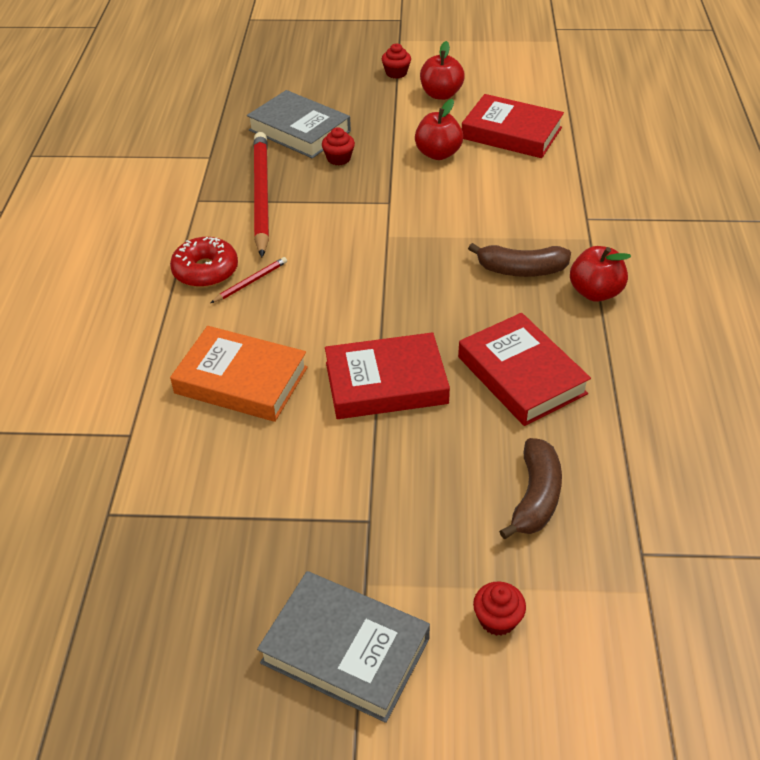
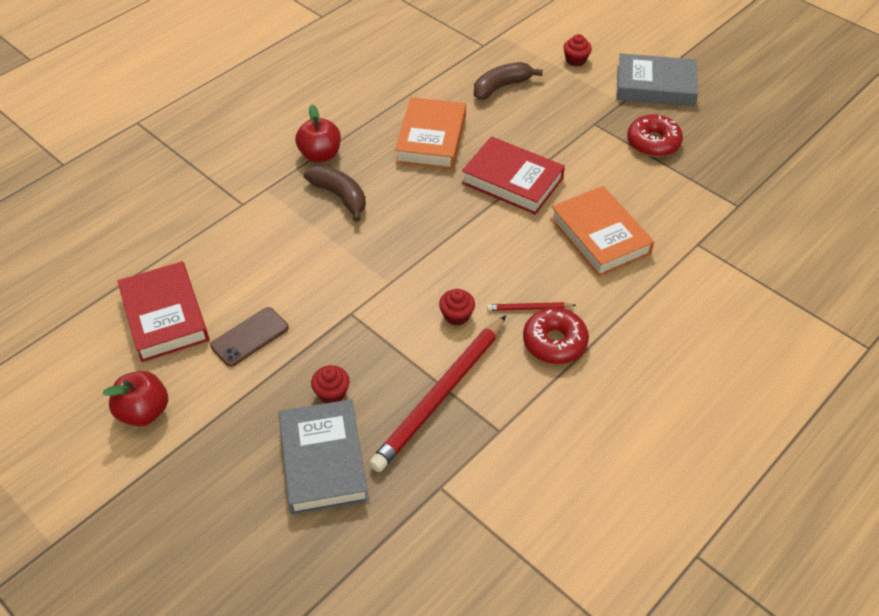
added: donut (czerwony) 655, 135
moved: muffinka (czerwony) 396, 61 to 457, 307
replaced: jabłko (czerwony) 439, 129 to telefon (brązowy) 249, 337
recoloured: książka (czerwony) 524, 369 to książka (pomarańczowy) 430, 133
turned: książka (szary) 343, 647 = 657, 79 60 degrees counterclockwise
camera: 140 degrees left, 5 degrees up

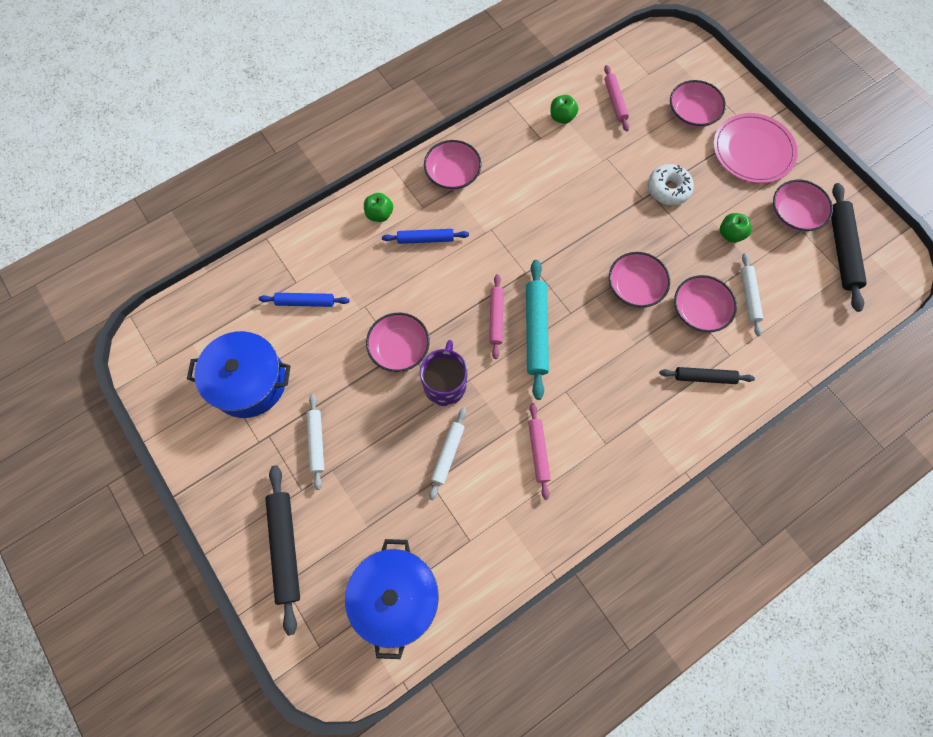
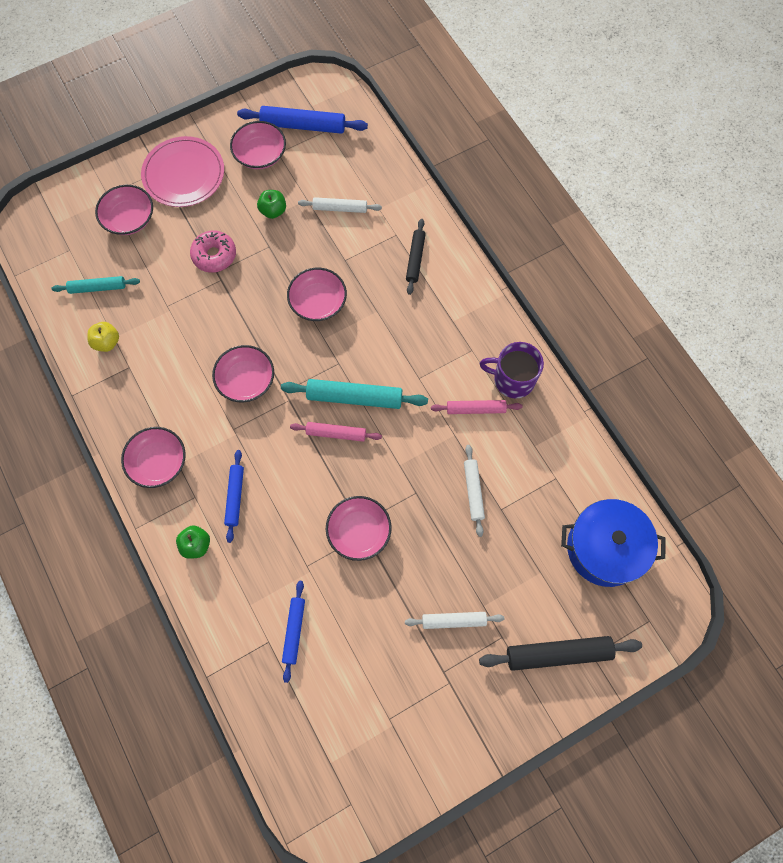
removed: garnek (niebieski) 239, 374
moved: miska (różowy) 705, 303 to 243, 373; kubek (fioletowy) 444, 373 to 512, 370
recoloured: wałek do ciasta (różowy) 616, 98 to wałek do ciasta (turkusowy) 96, 285; jabłko (zielony) 564, 109 to jabłko (żółty) 103, 337; donut (biały) 671, 185 to donut (różowy) 213, 251; wałek do ciasta (czarny) 849, 247 to wałek do ciasta (niebieski) 302, 120
turned: wałek do ciasta (biały) 447, 454 = 474, 491 60 degrees clockwise
camera: 85 degrees left, 0 degrees up

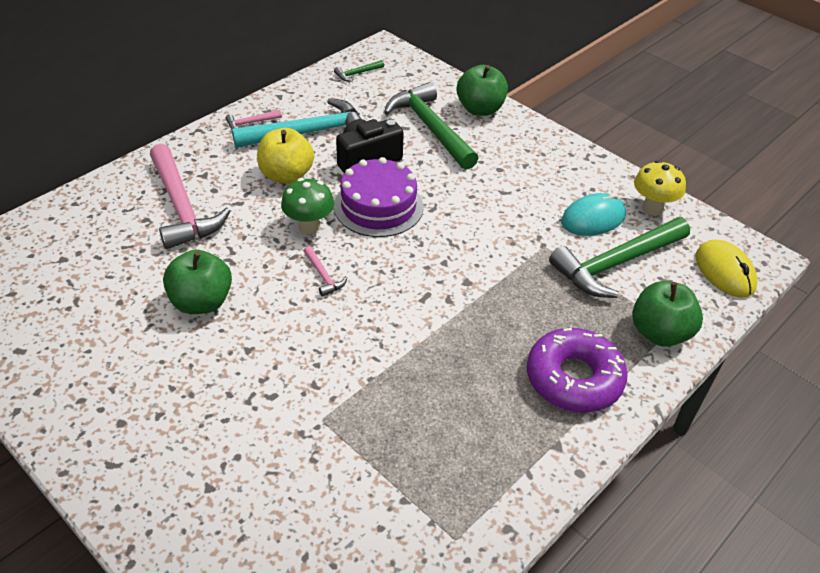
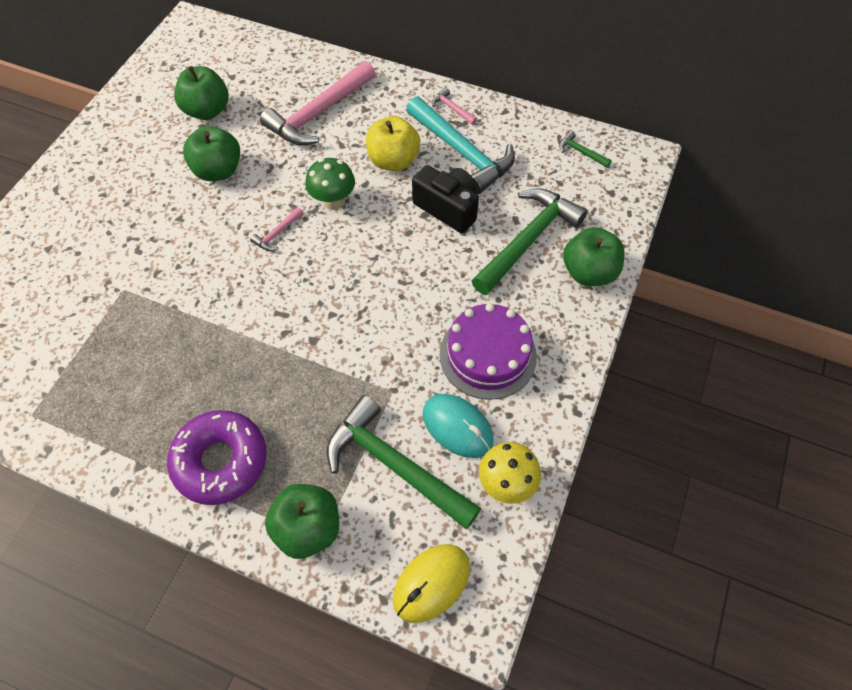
added: jabłko (zielony) 201, 93
moved: tort (fioletowy) 379, 197 to 488, 351
camera: 70 degrees right, 15 degrees up

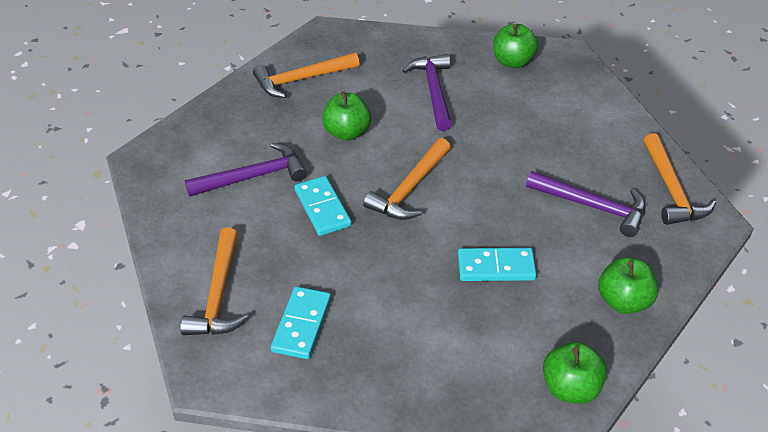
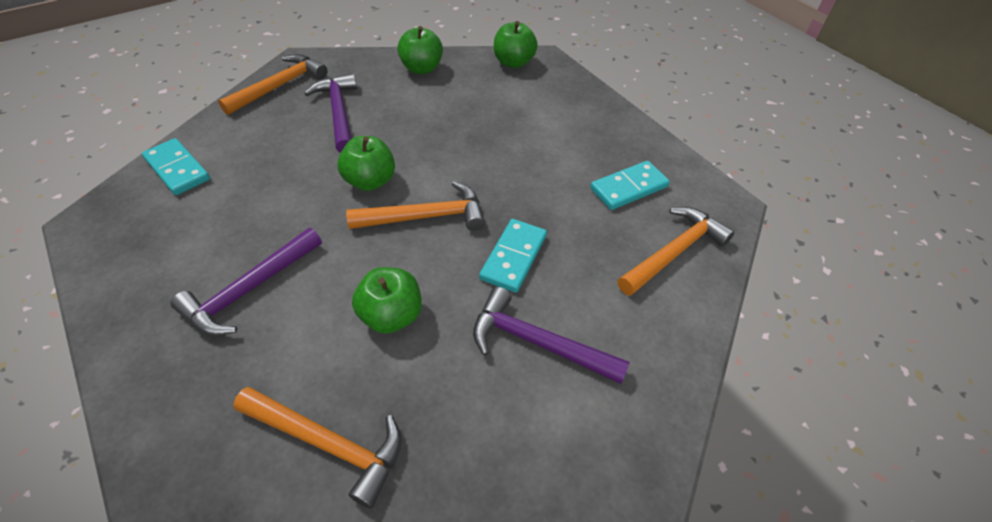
moved: jabłko (zielony) 515, 46 to 366, 163; kostka domina (turkusowy) 497, 264 to 176, 166
camera: 135 degrees left, 5 degrees up

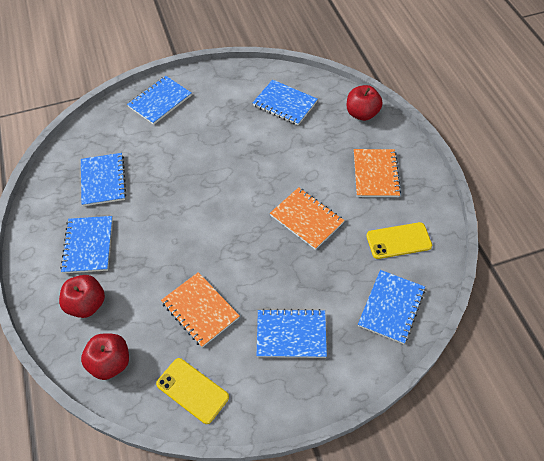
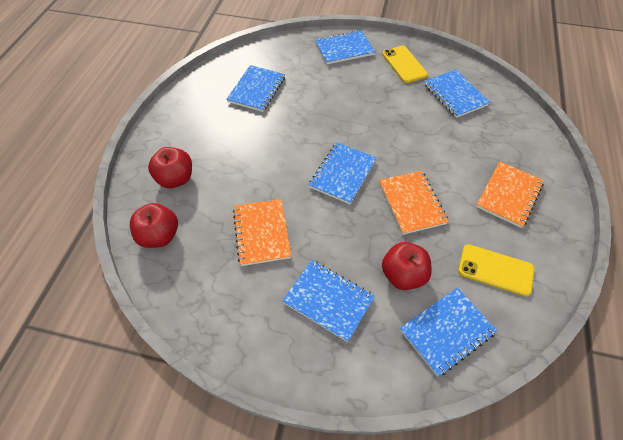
moved: jabłko (czerwony) 365, 103 to 407, 266; zeszyt (niebieski) 86, 245 to 343, 173; telefon (żółty) 192, 391 to 405, 64
camera: 30 degrees right, 0 degrees up

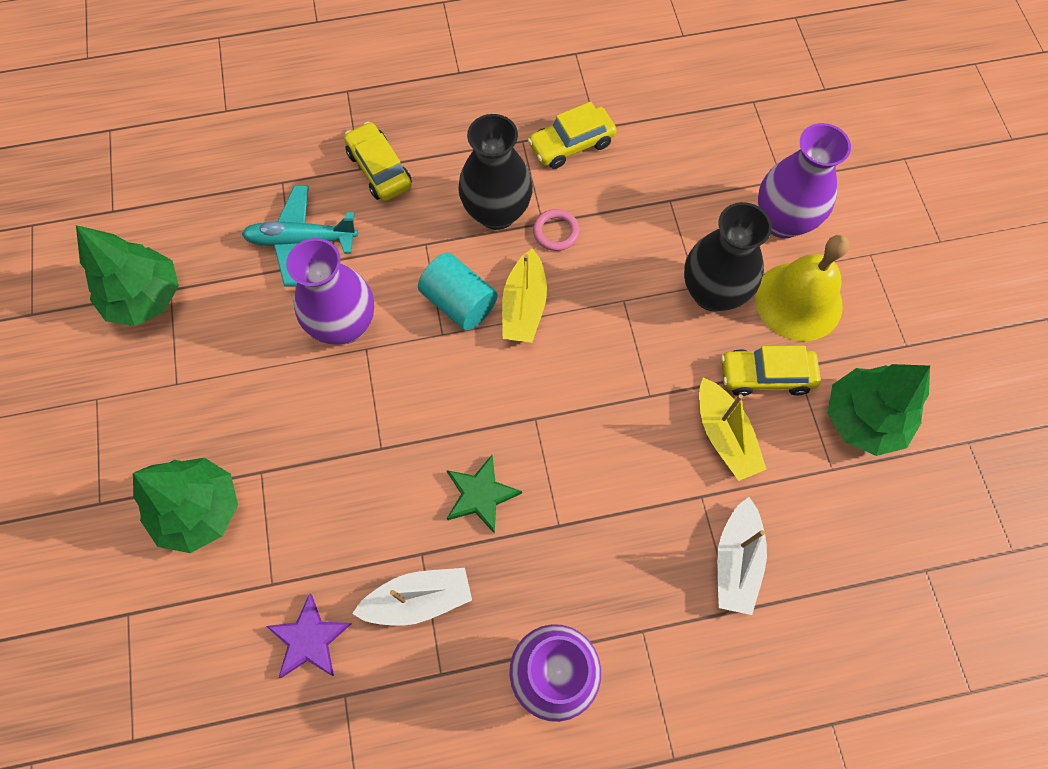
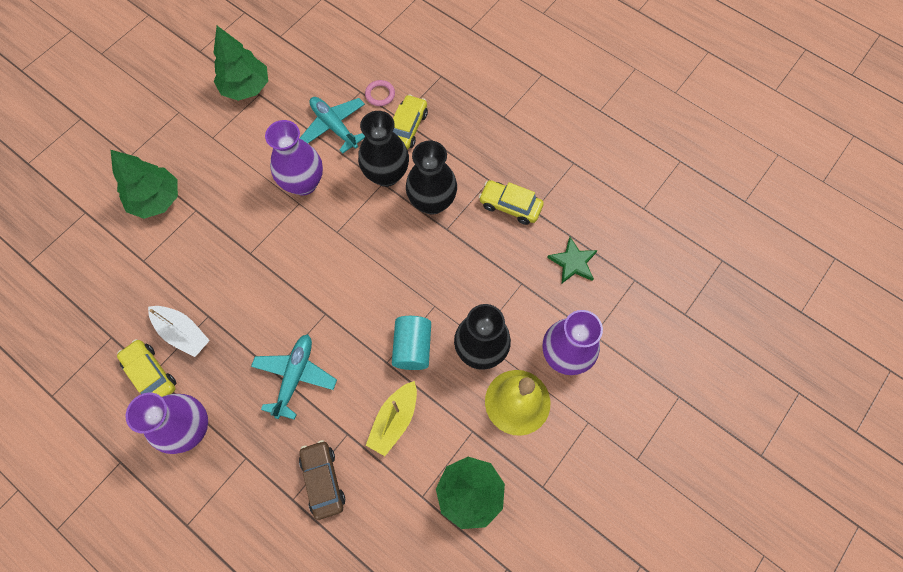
removed: łódka (żółty) 524, 295; gwiazda (fioletowy) 308, 635
added: wazon (czarny) 383, 149; samolot (turkusowy) 294, 377
moved: pierścień (różowy) 556, 230 to 380, 93; walec (turkusowy) 458, 292 to 411, 343; samochód (żółty) 771, 371 to 146, 368; gwiazda (zielony) 484, 494 to 572, 260
replaced: łódka (biały) 742, 556 to samochód (brązowy) 322, 480
camera: 50 degrees right, 0 degrees up

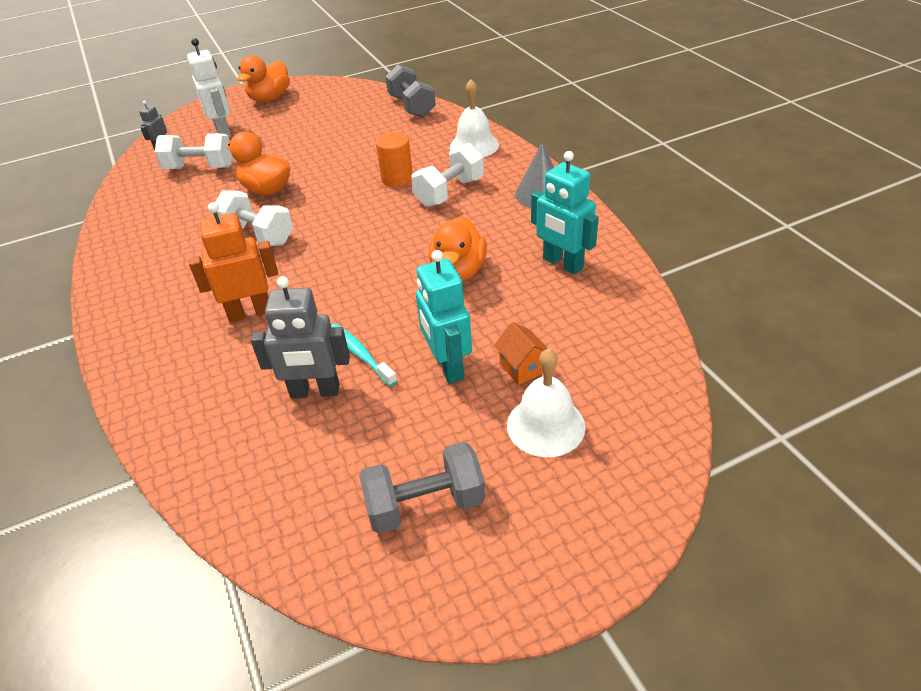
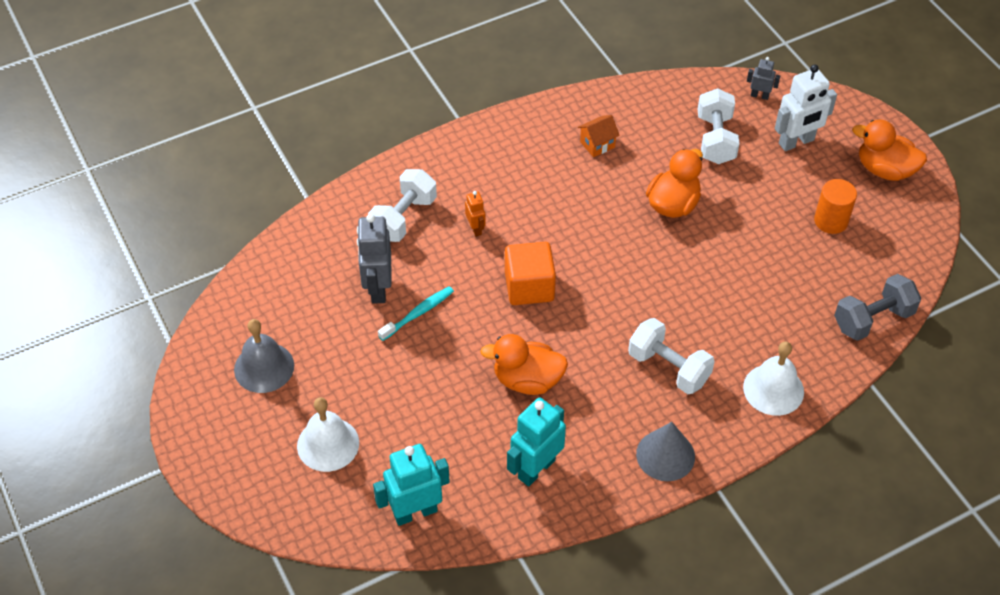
added: sześcian (pomarańczowy) 530, 273
moved: walec (pomarańczowy) 394, 159 to 835, 206; hantel (biały) 253, 218 to 402, 205; robot (turkusowy) 444, 317 to 411, 485; domek (pomarańczowy) 521, 353 to 599, 136
replaced: hantel (szary) 422, 488 to dzwonek (szary) 264, 356
resized: robot (pomarańczowy) 233, 262 = 475, 213 x0.52
camera: 85 degrees right, 10 degrees up

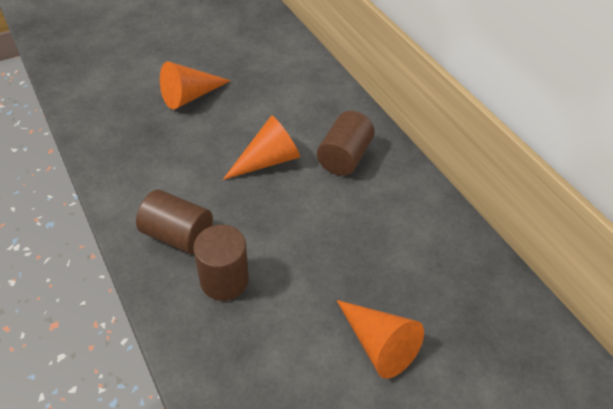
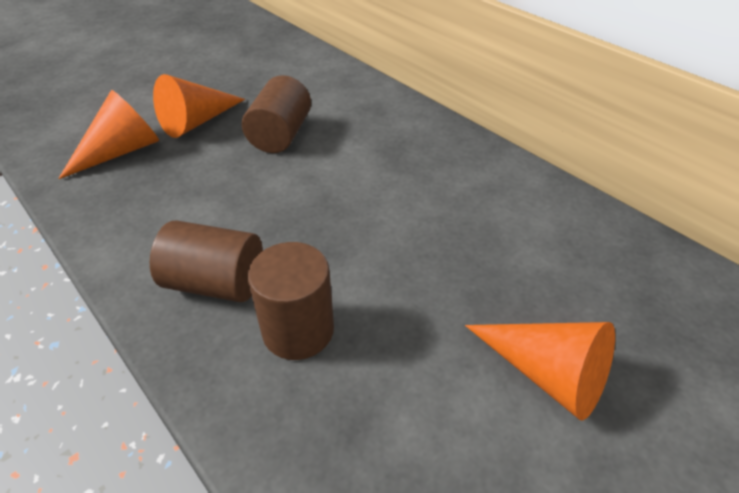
moved: walec (brązowy) 346, 143 to 276, 114; stożek (pomarańczowy) 261, 147 to 108, 134
camera: 10 degrees left, 5 degrees down

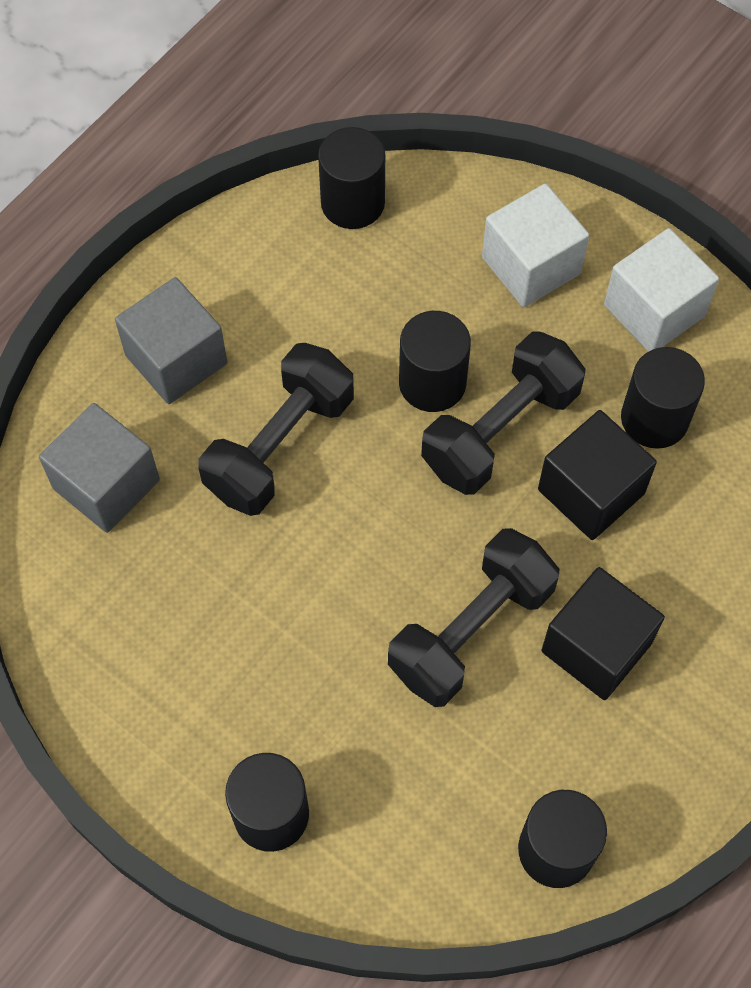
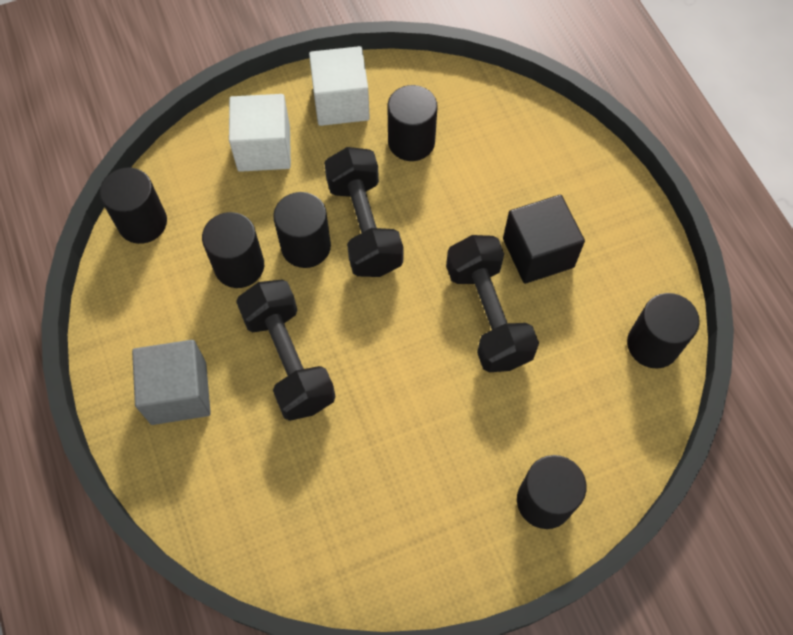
removed: sześcian (szary) 99, 468; sześcian (czarny) 597, 475
added: walec (czarny) 233, 250
camera: 60 degrees left, 0 degrees up

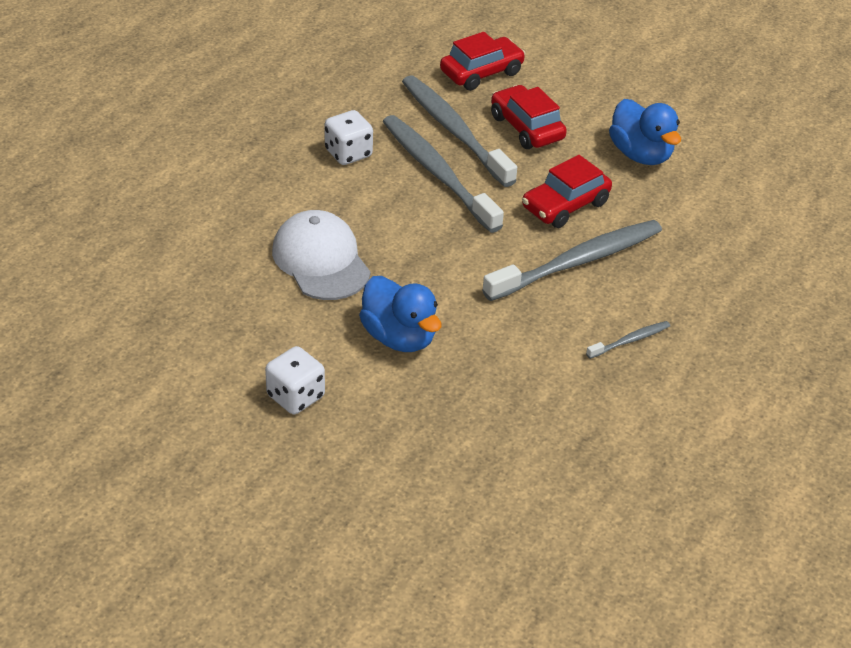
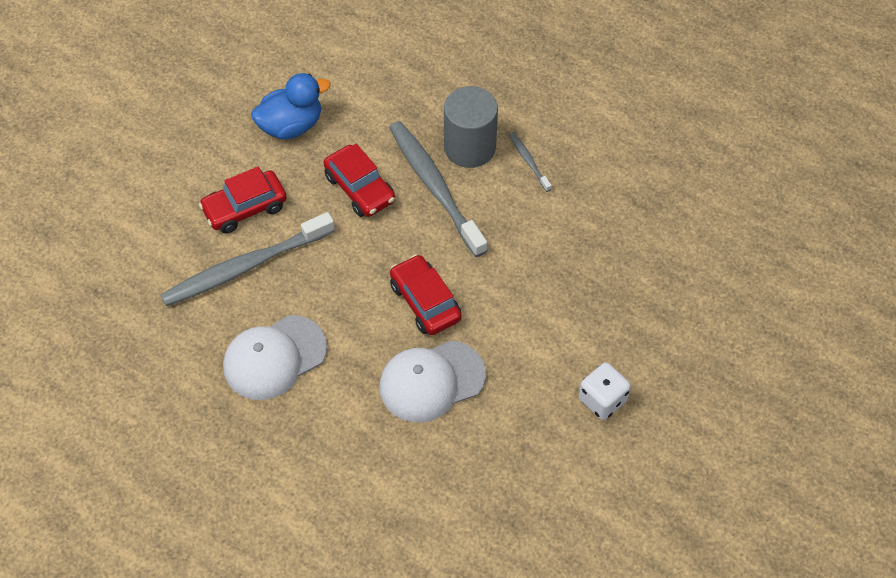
removed: szczoteczka do zębów (szary) 443, 174; kaczka (niebieski) 400, 314
added: walec (szary) 471, 127
moved: samochód (czerwony) 483, 61 to 426, 294
replaced: kostka do gry (biały) 349, 137 to czapka (biały) 275, 357
camera: 85 degrees left, 15 degrees up

